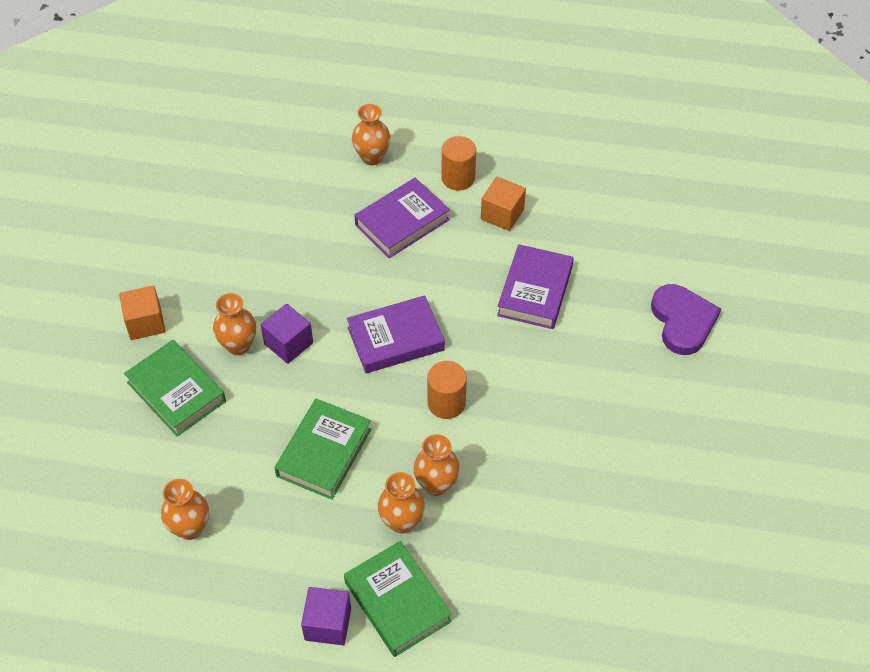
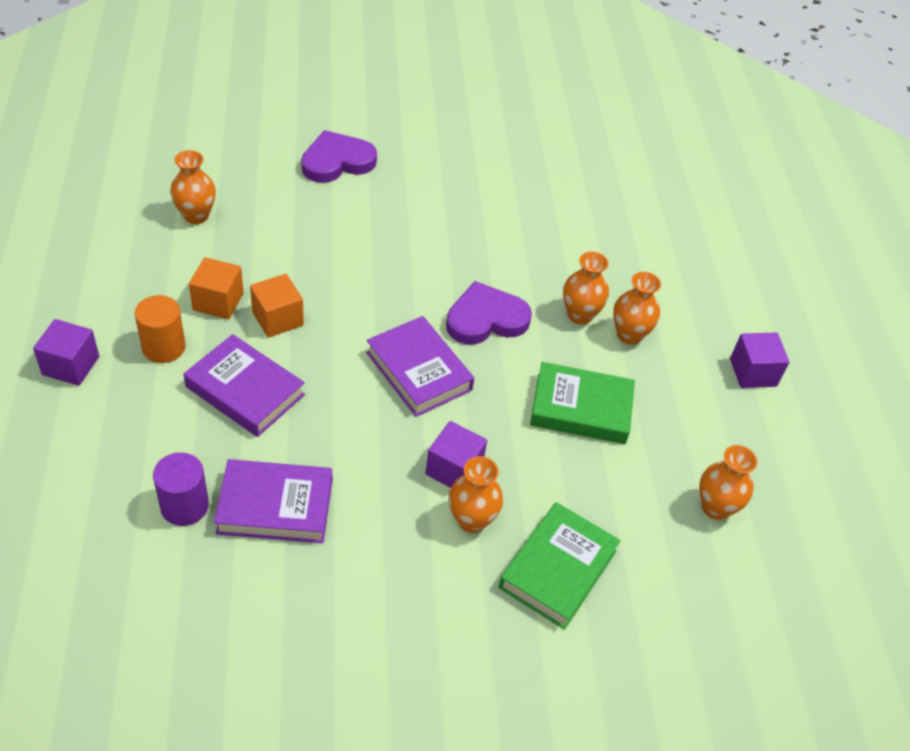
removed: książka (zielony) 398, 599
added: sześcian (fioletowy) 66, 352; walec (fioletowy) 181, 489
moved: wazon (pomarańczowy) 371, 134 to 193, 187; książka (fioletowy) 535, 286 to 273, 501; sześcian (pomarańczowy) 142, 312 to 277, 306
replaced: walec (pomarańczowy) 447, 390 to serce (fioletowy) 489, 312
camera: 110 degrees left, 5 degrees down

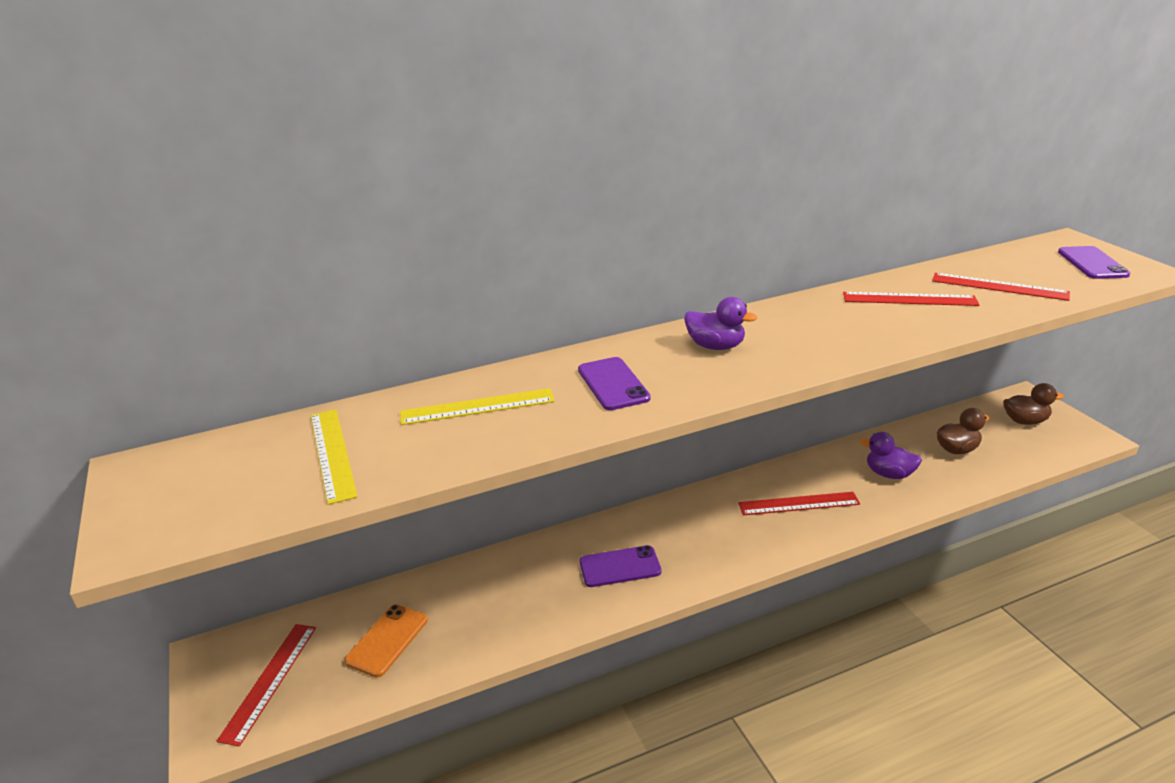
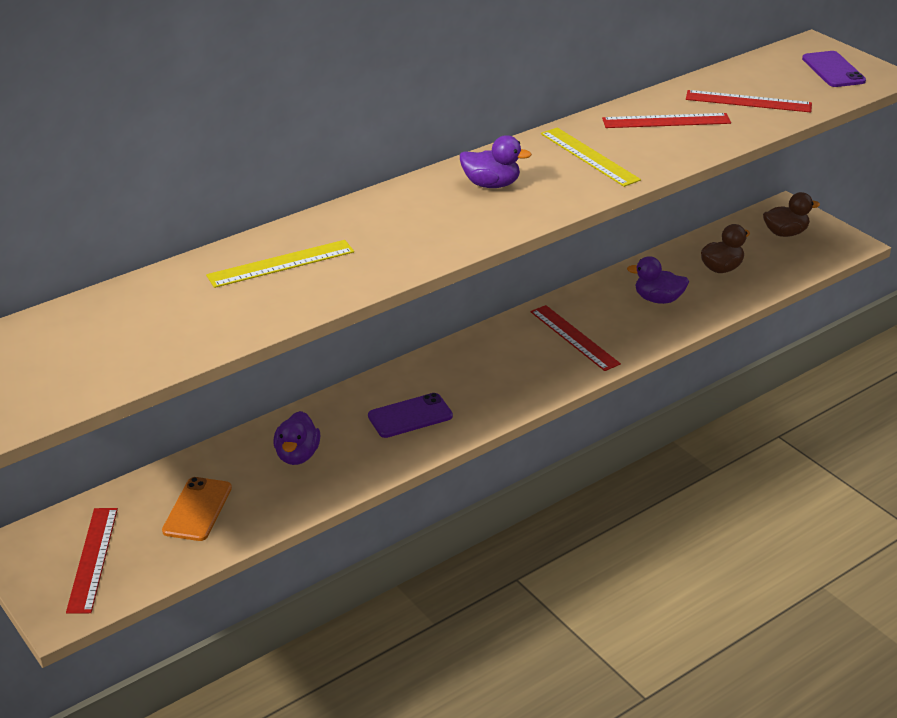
removed: telefon (fioletowy) 614, 383
added: kaczka (fioletowy) 296, 438
moved: linijka (żółty) 334, 457 to 591, 157
turned: linijka (czerwony) 799, 503 = 575, 338 75 degrees clockwise
camera: 15 degrees left, 5 degrees up

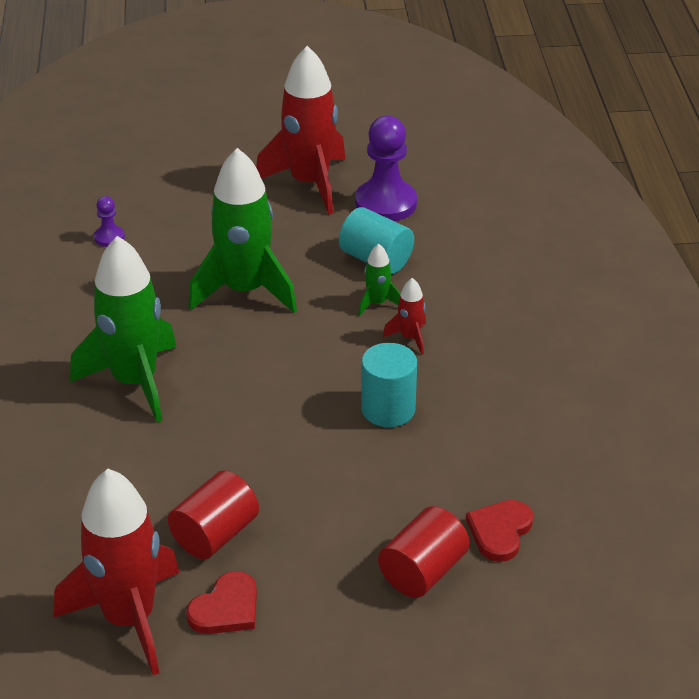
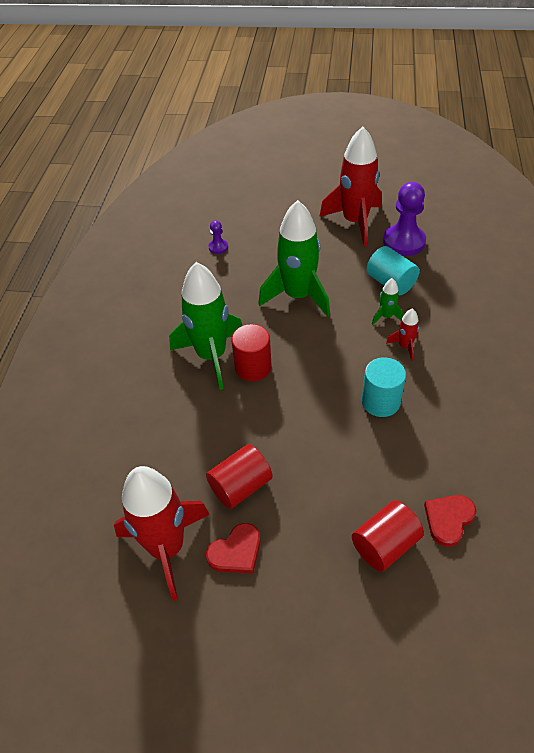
added: walec (czerwony) 251, 352
camera: 15 degrees right, 10 degrees up

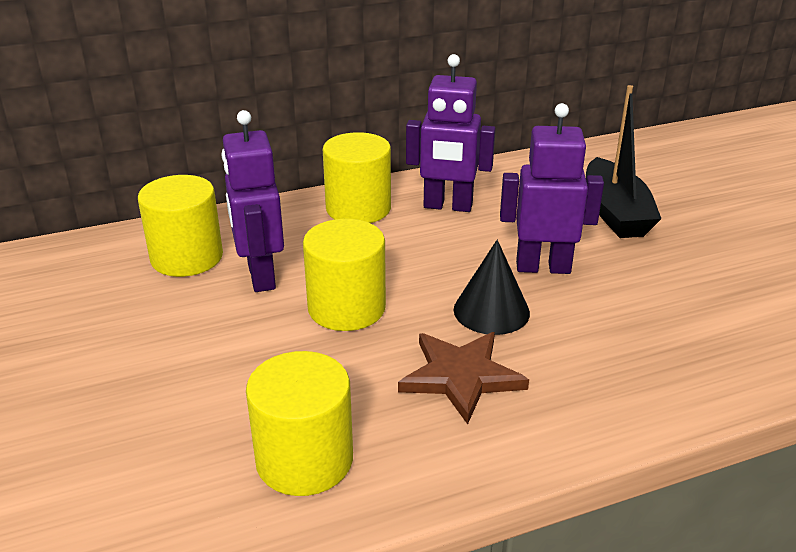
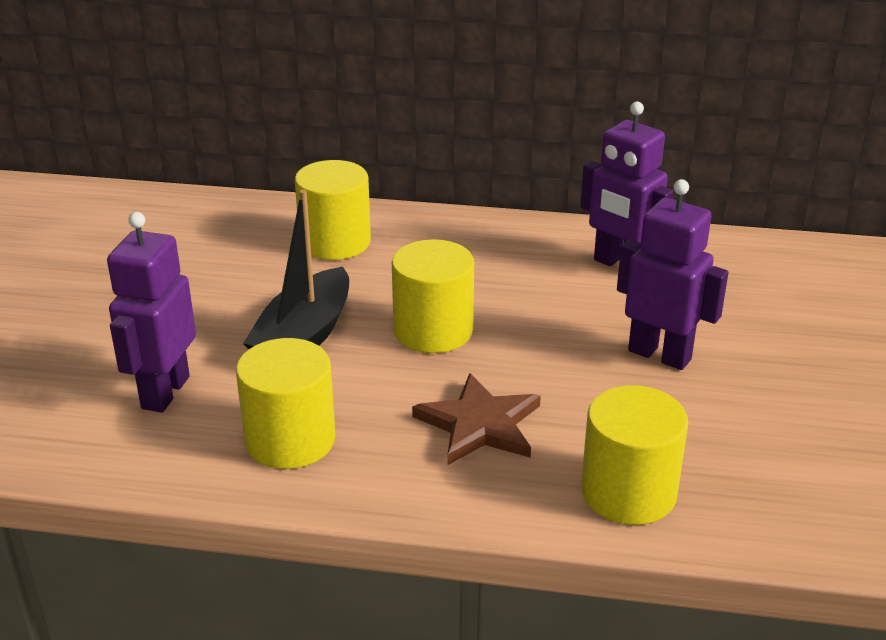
removed: stożek (czarny) 492, 287
moved: łódka (czarny) 624, 161 to 296, 269; robot (fioletowy) 252, 201 to 151, 312; walec (żółty) 357, 177 to 634, 455
camera: 30 degrees right, 0 degrees up

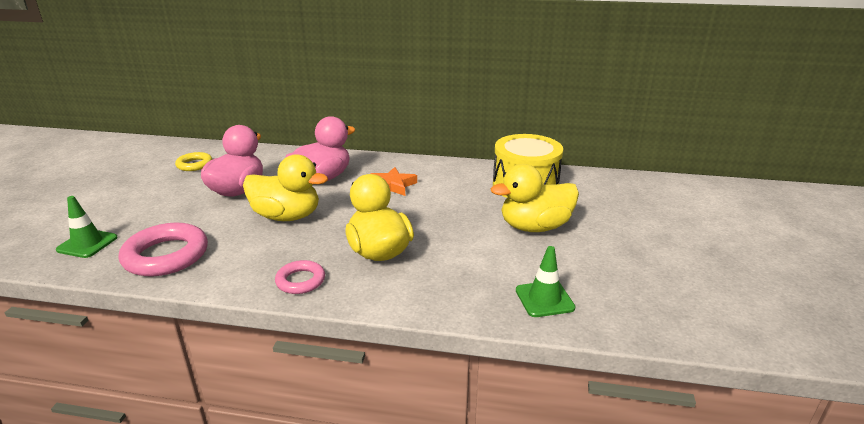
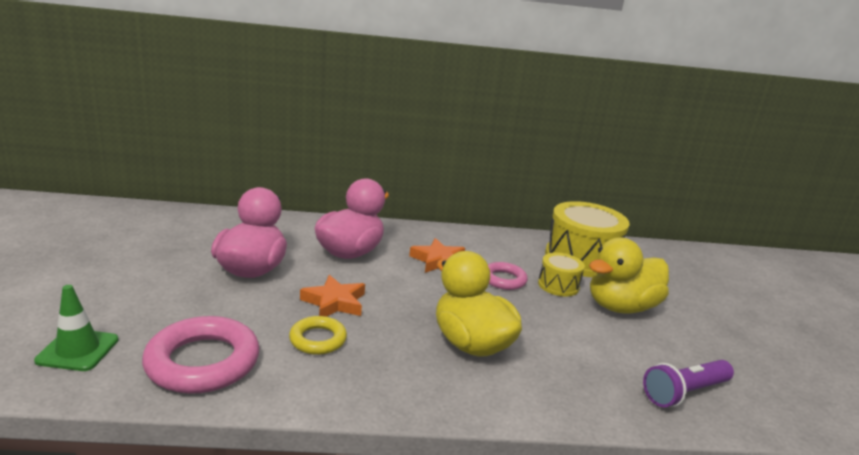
added: bęben (żółty) 561, 275
moved: pierścień (żółty) 193, 161 to 318, 335; pierścień (różowy) 300, 277 to 508, 276
replaced: kaczka (żółty) 285, 187 to gwiazda (pomarańczowy) 332, 296; pachołek (zielony) 546, 281 to latarka (fioletowy) 688, 383
camera: 15 degrees left, 5 degrees down

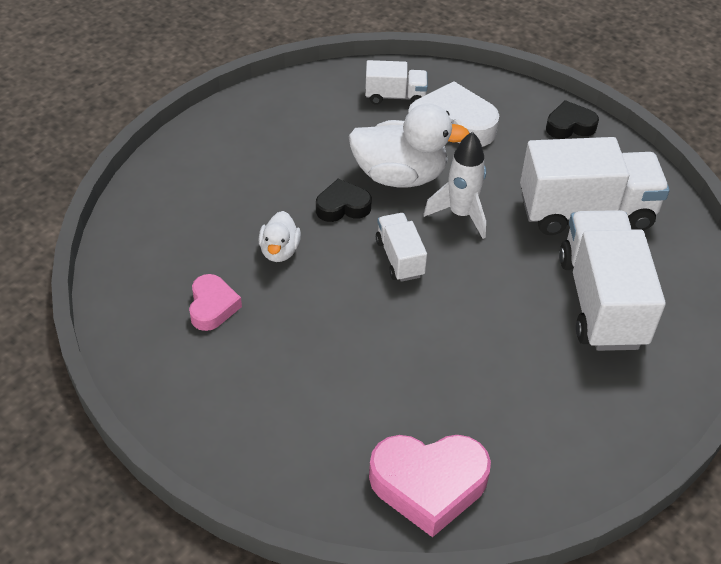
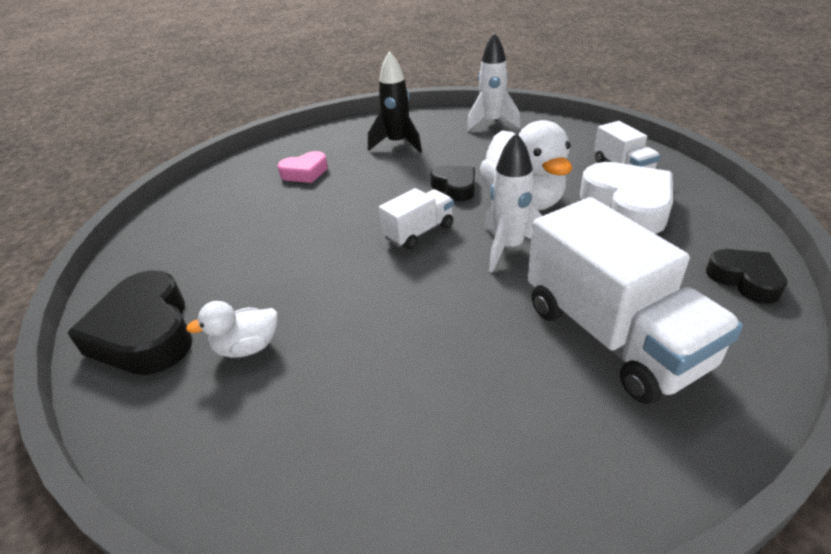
removed: ciężarówka (biały) 612, 280
added: rakieta (biały) 493, 81; rakieta (czarny) 395, 101
moved: kaczka (biały) 279, 236 to 232, 329
recoloured: serce (różowy) 430, 486 to serce (czarny) 129, 323
camera: 70 degrees right, 10 degrees down

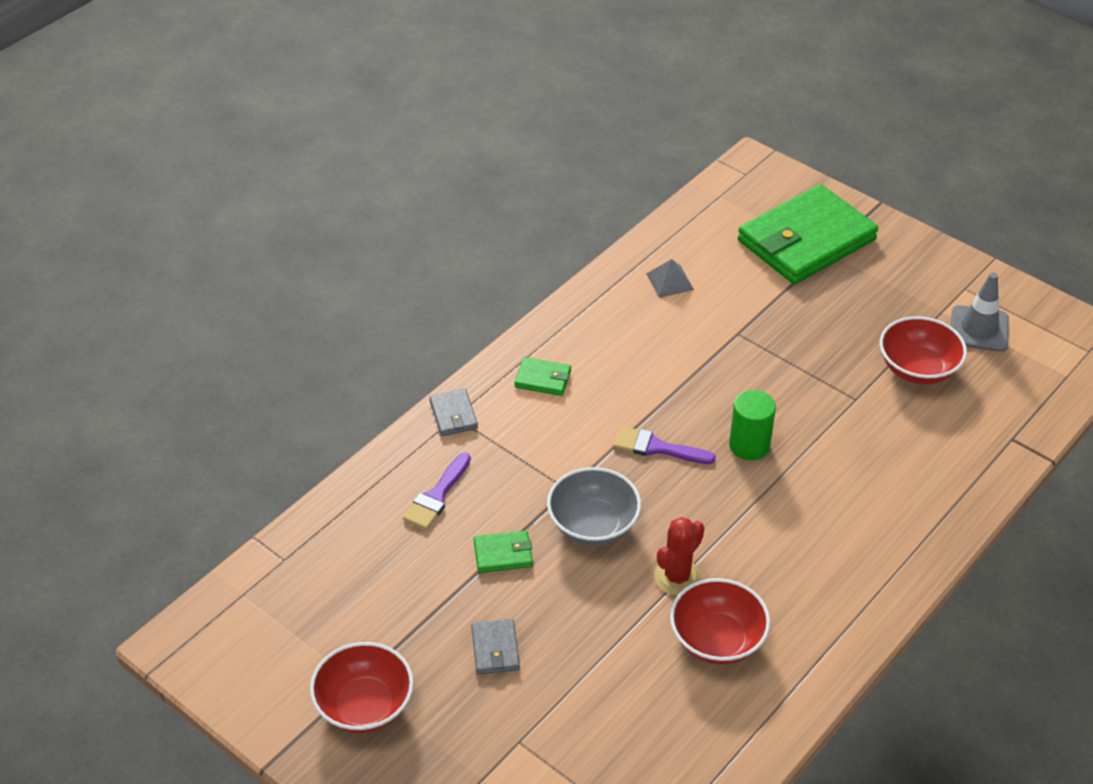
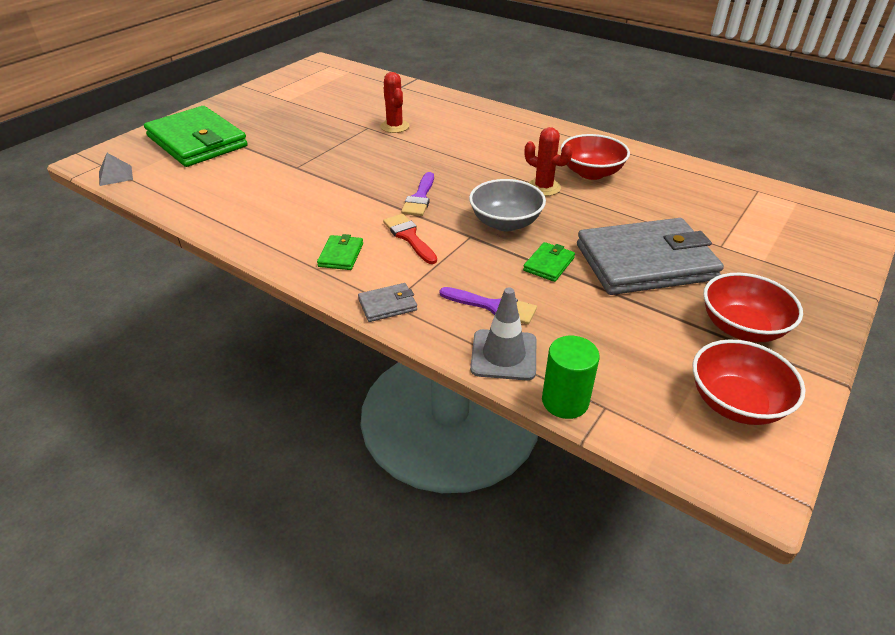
added: kaktus (czerwony) 394, 102; pędzel (czerwony) 410, 239
moved: piramida (szary) 670, 278 to 116, 169; pachołek (szary) 980, 312 to 503, 333; miska (czerwony) 923, 350 to 749, 382; walec (zielony) 752, 425 to 571, 377
turned: portfel (zielony) 503, 552 = 549, 262 45 degrees clockwise
resized: portfel (szary) 495, 646 = 650, 256 x2.47
camera: 95 degrees left, 5 degrees down

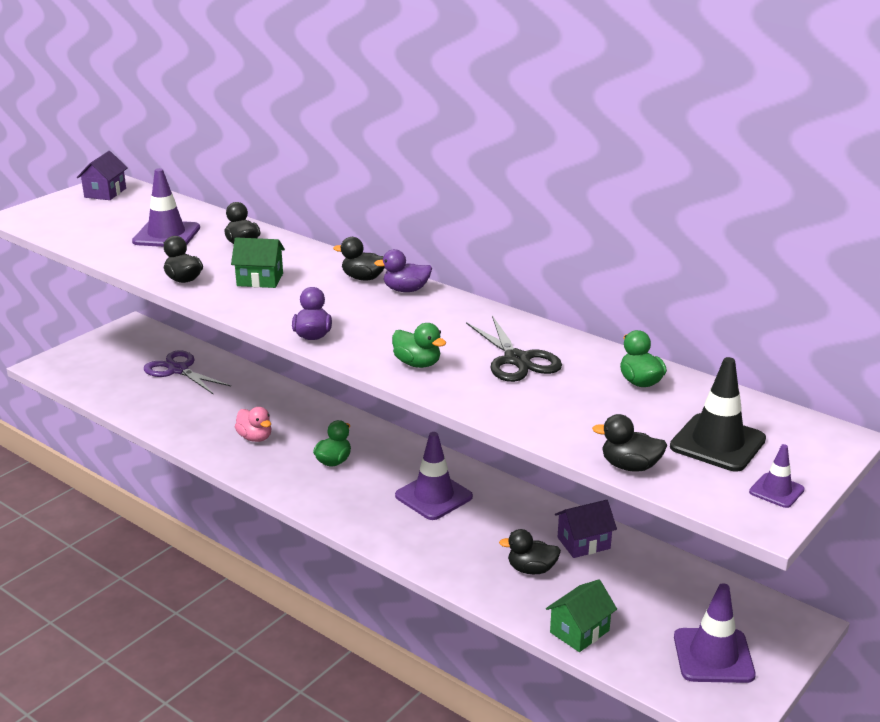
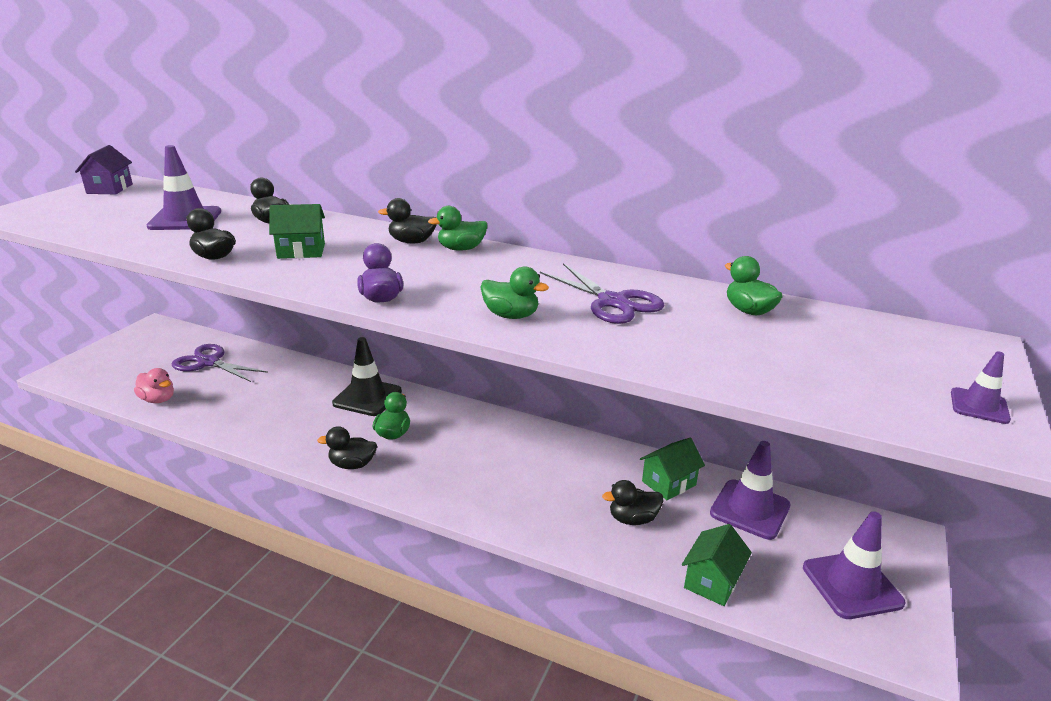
moved: pachołek (czarny) 718, 414 to 367, 376; kaczka (różowy) 253, 424 to 154, 385; kaczka (czarny) 629, 443 to 347, 447; pachołek (fioletowy) 434, 476 to 750, 490
recoloured: kaczka (fioletowy) 403, 270 to kaczka (zielony) 457, 228; nożyczki (czarny) 514, 349 to nożyczki (fioletowy) 602, 293; domek (fioletowy) 586, 529 to domek (zielony) 672, 468
camera: 15 degrees left, 0 degrees up

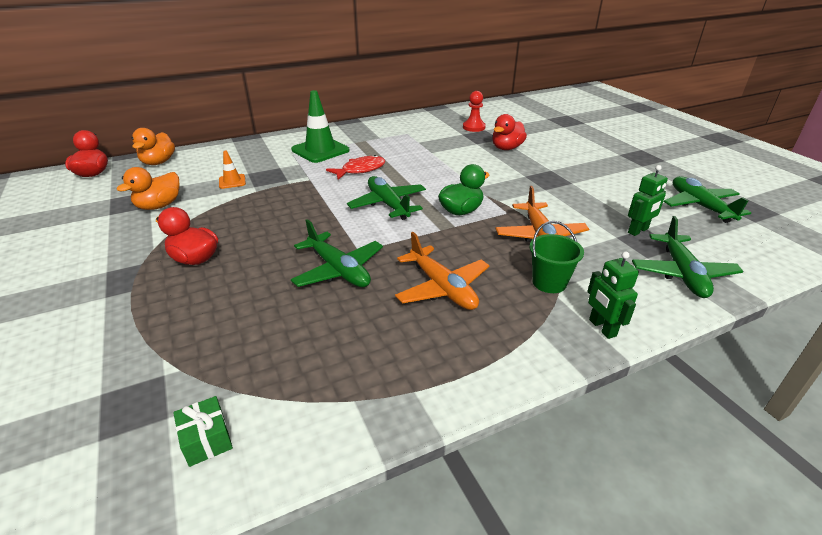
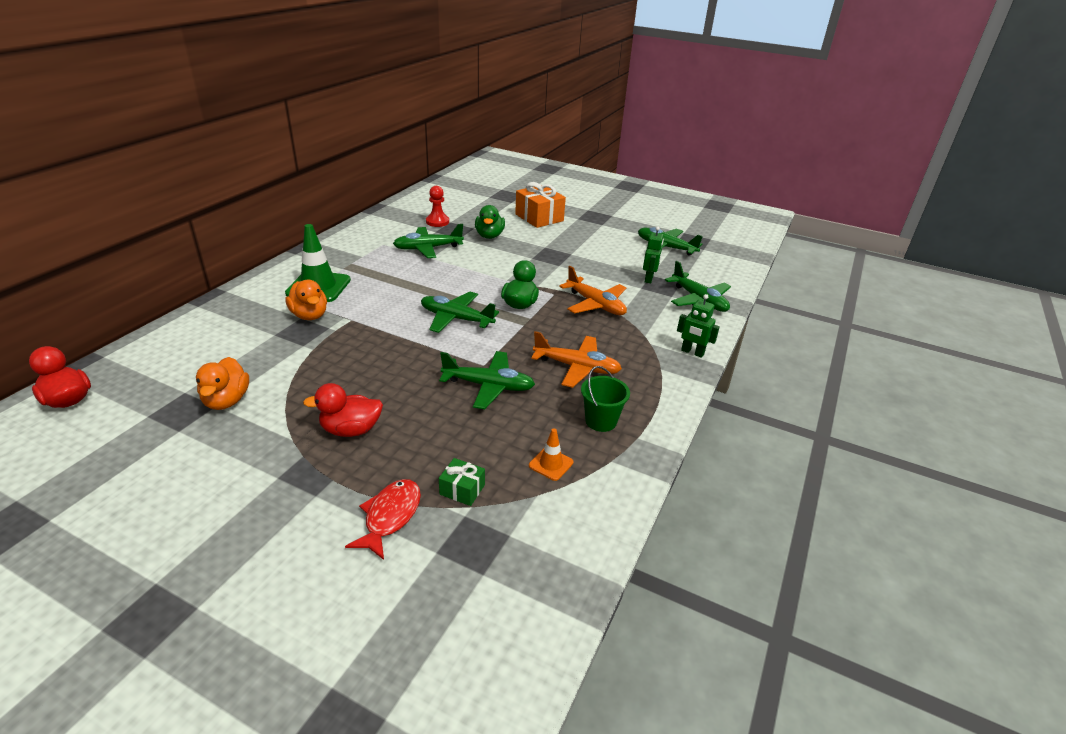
added: prezent (pomarańczowy) 540, 205; samolot (zielony) 428, 241
moved: kaczka (pomarańczowy) 153, 146 to 306, 300; pachołek (pomarańczowy) 232, 169 to 551, 454; ryba (czerwony) 355, 167 to 383, 519; wiadro (zielony) 557, 257 to 605, 399; prezent (zielony) 203, 431 to 462, 482
recoloured: kaczka (czerwony) 509, 132 to kaczka (zielony) 490, 222
camera: 40 degrees left, 0 degrees up

